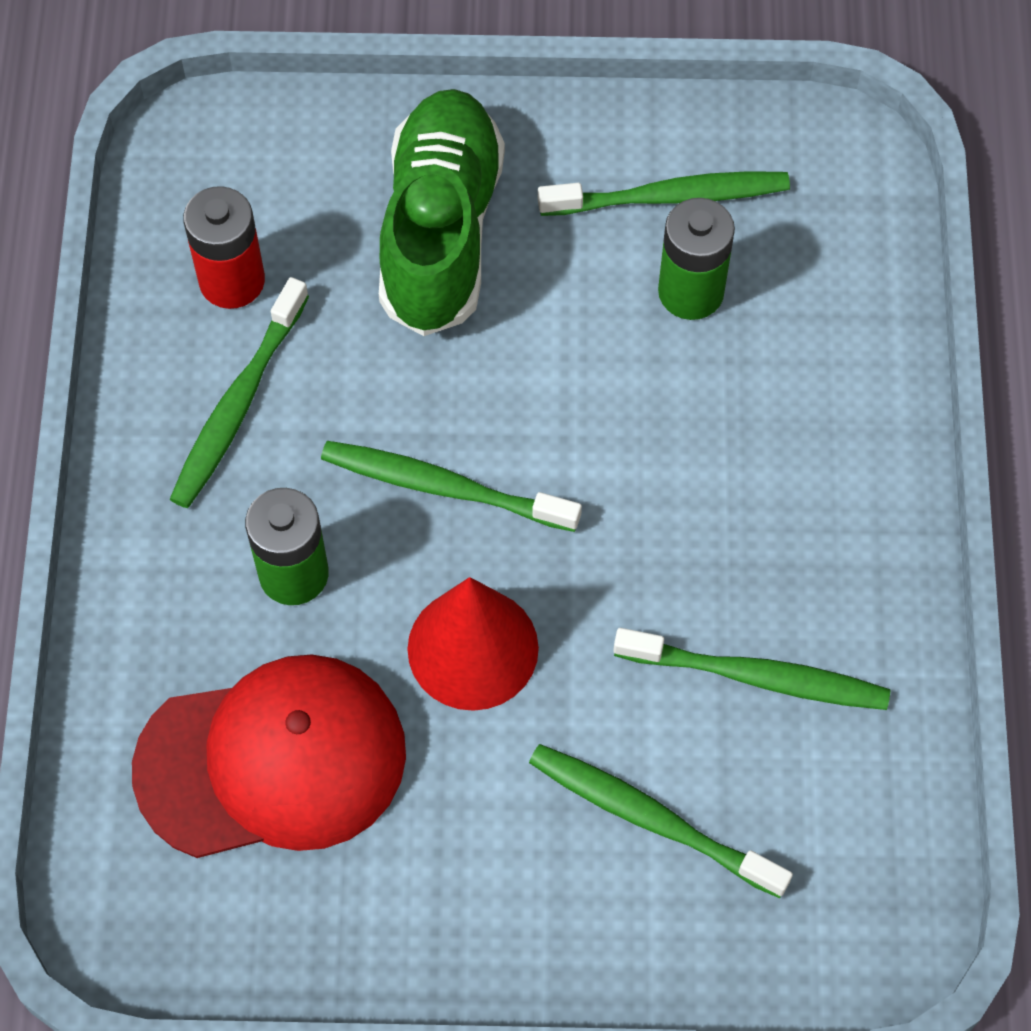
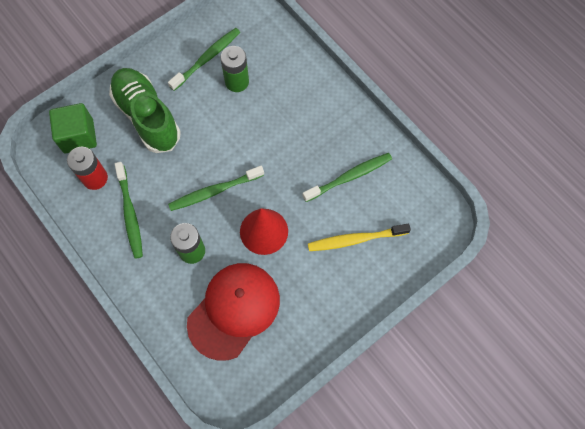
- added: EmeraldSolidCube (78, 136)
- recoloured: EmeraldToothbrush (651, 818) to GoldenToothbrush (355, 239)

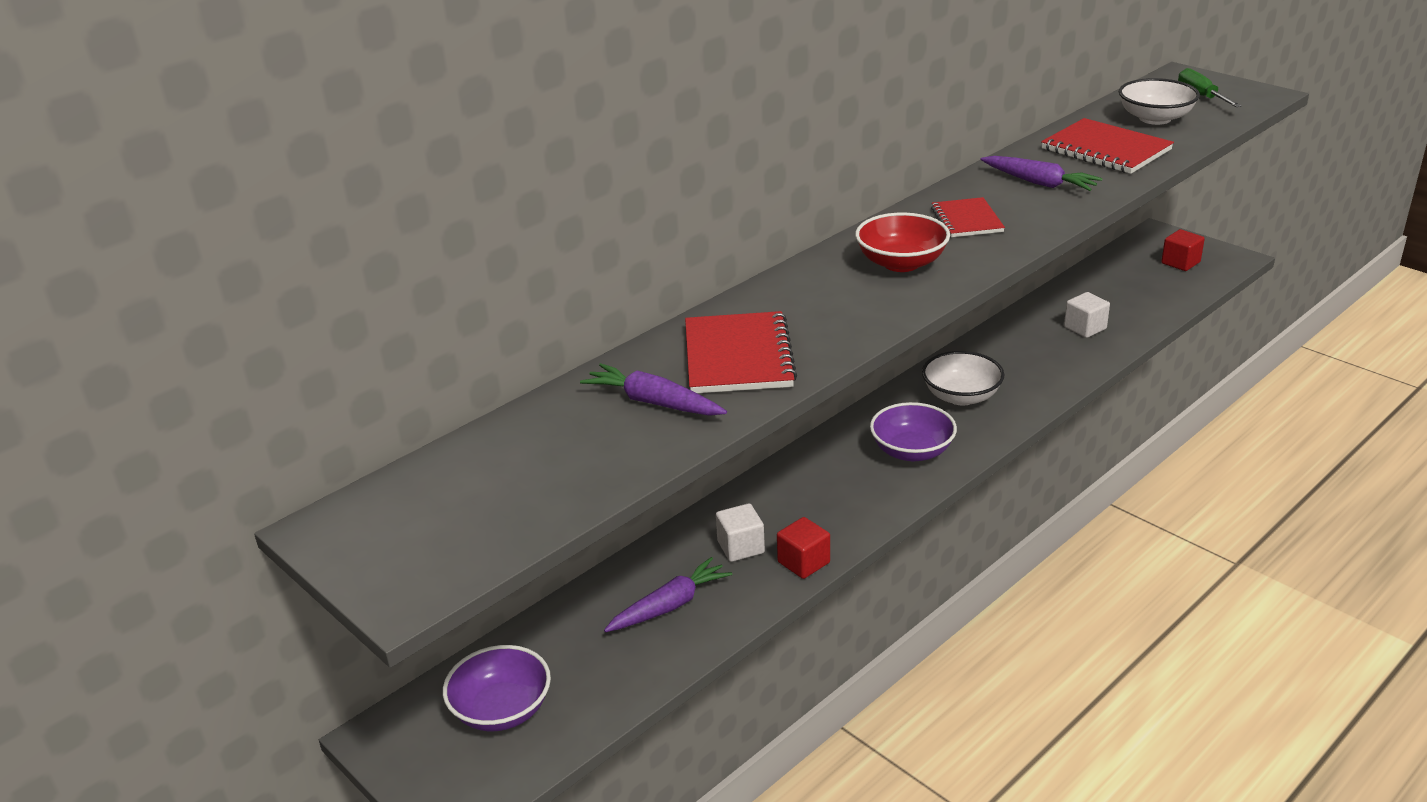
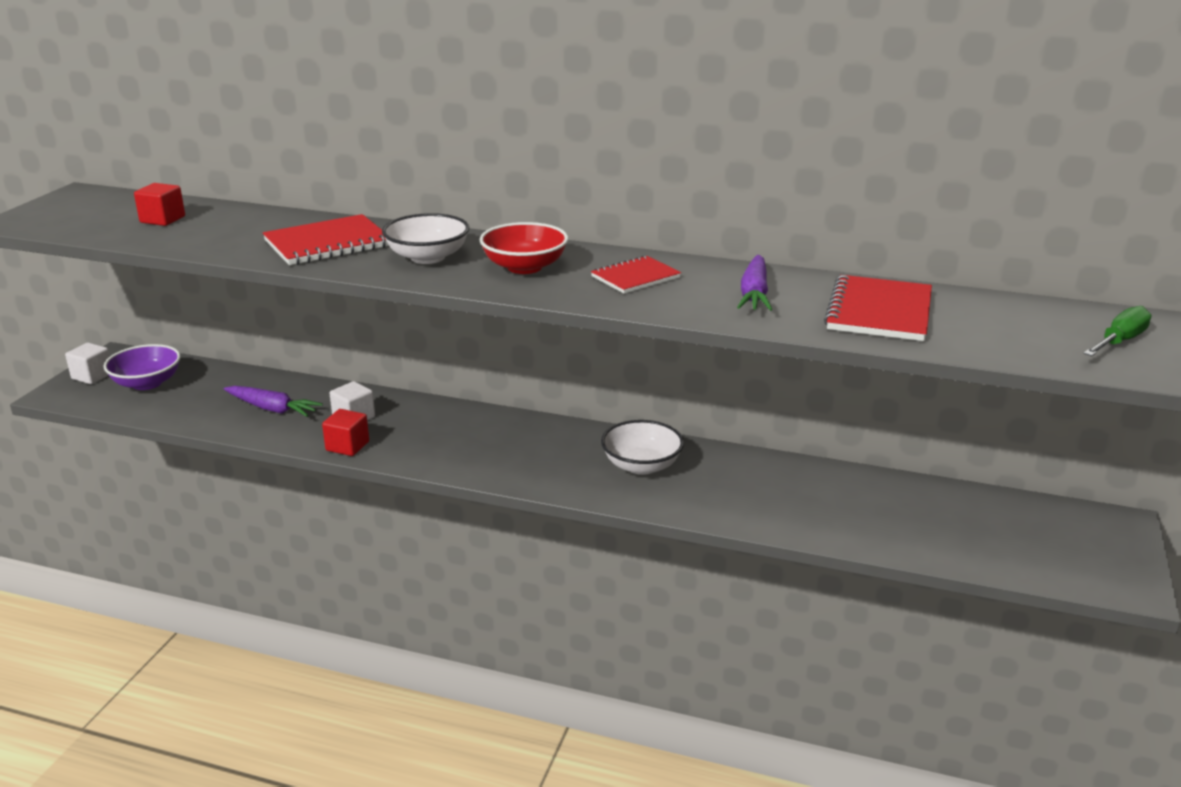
- removed: RoyalPurpleToyCarrot (654, 403)
- removed: RoyalPurpleServingBowl (912, 451)
- moved: WhiteSolidCube (1085, 328) to (92, 376)
- moved: WhiteServingBowl (1155, 118) to (427, 257)
- moved: CrimsonSolidCube (1180, 263) to (162, 219)

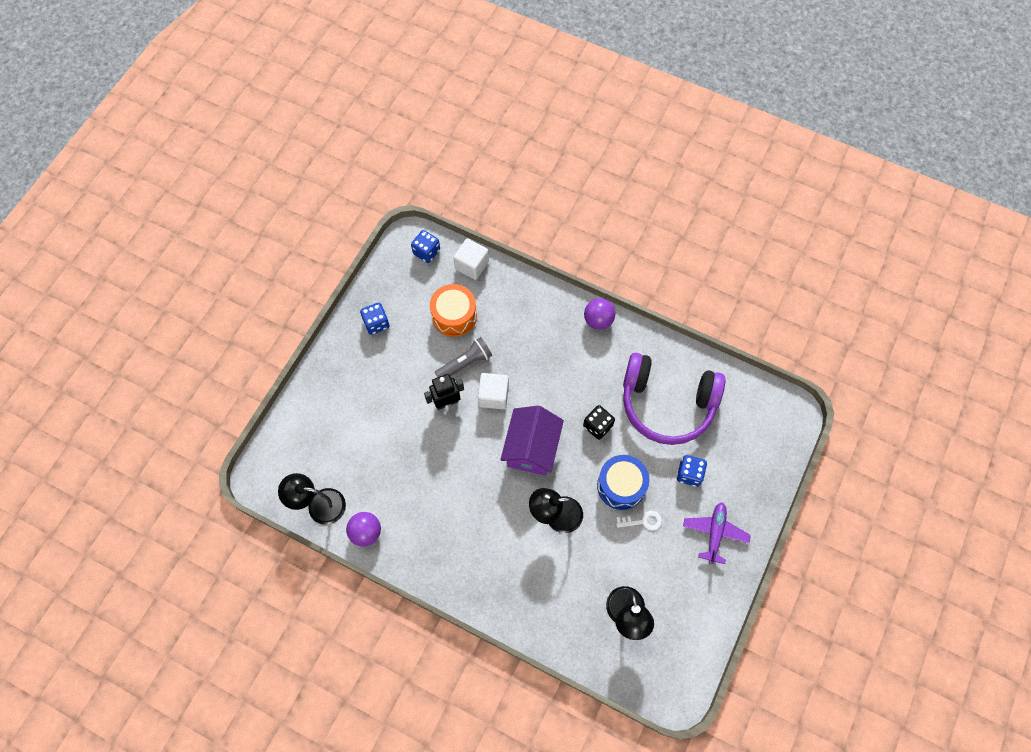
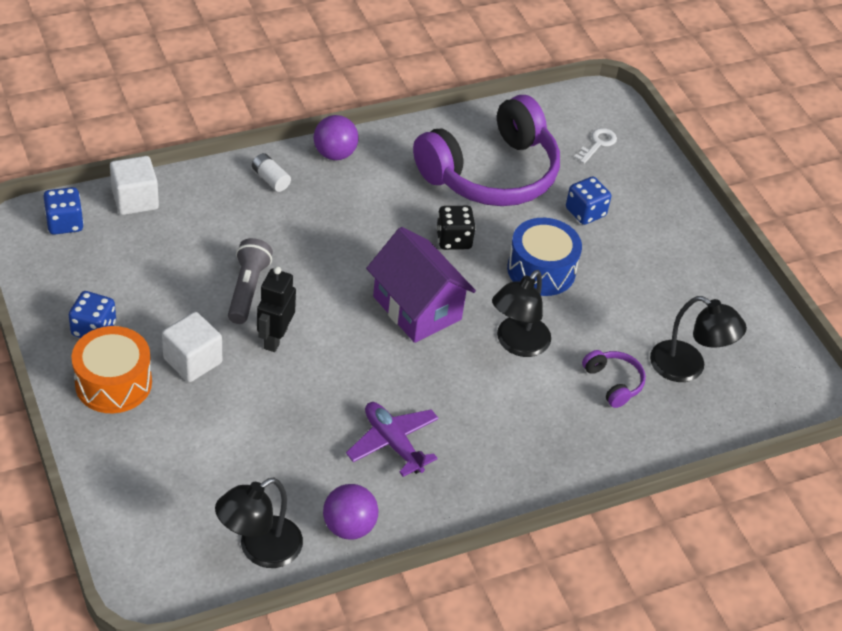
- added: WhiteBattery (270, 179)
- added: RoyalPurpleHeadphones (613, 383)
- moved: OrangeToyDrum (454, 316) to (113, 383)
- moved: WhiteSolidCube (493, 396) to (192, 361)
- moved: WhiteKey (643, 521) to (597, 144)
- moved: RoyalPurplePlane (715, 533) to (393, 443)

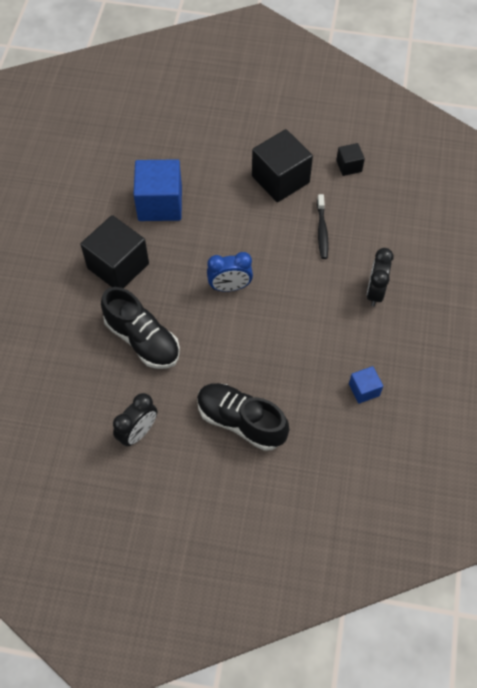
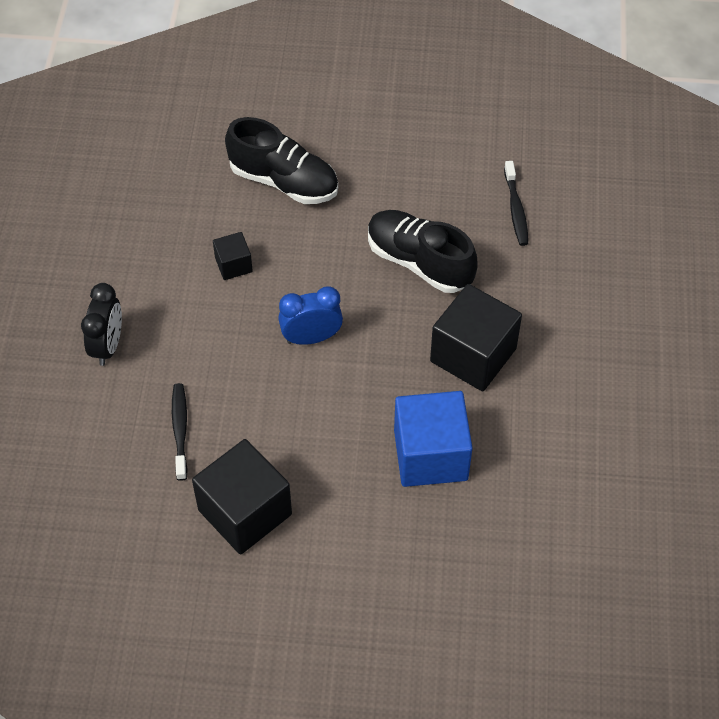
- removed: EbonyBedsideClock (138, 432)
- removed: CobaltSolidCube (364, 389)
- added: EbonyToothbrush (516, 209)
- moved: EbonySolidCube (349, 166) to (233, 265)

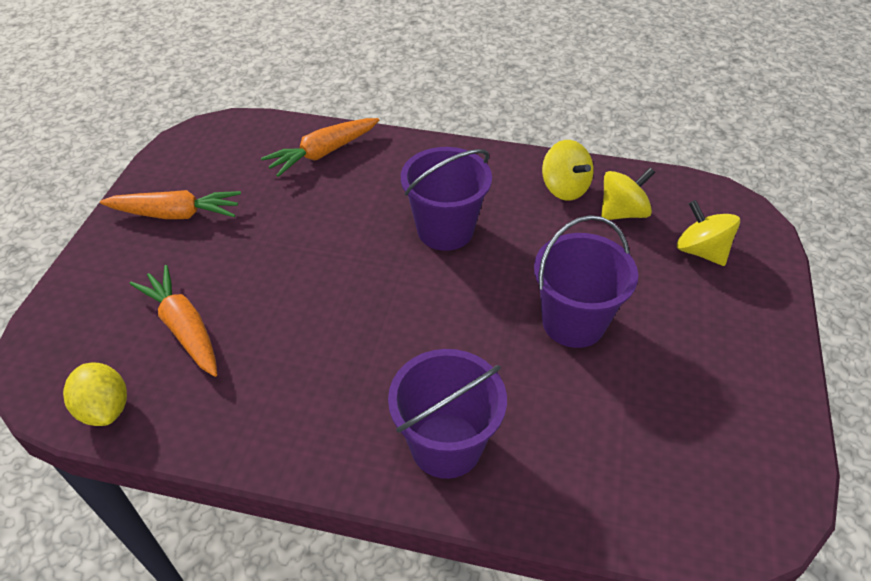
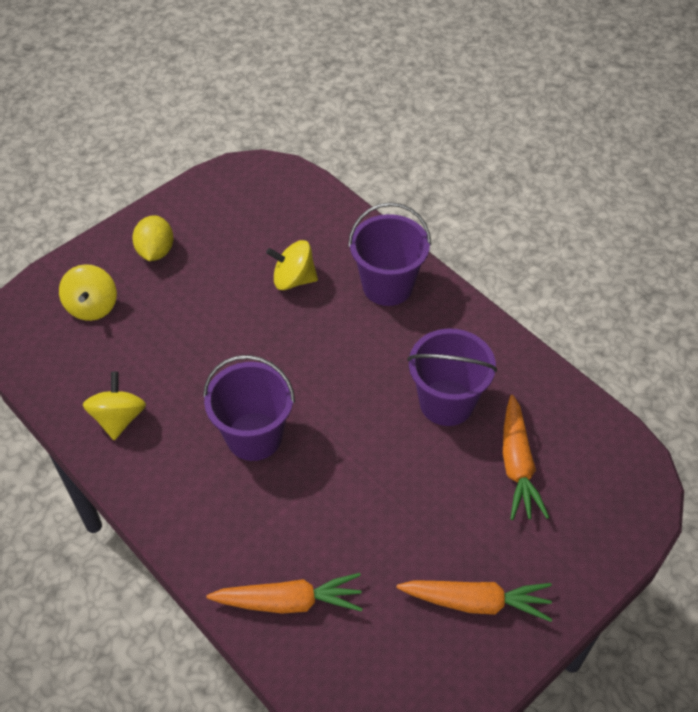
- moved: GoldenLemon (105, 408) to (155, 251)
- moved: RoyalPurpleBucket (573, 322) to (446, 402)
- moved: GoldenWhirligig (622, 212) to (293, 279)
- turned: OrangeToyCarrot (176, 214) = (476, 602) 150 degrees clockwise

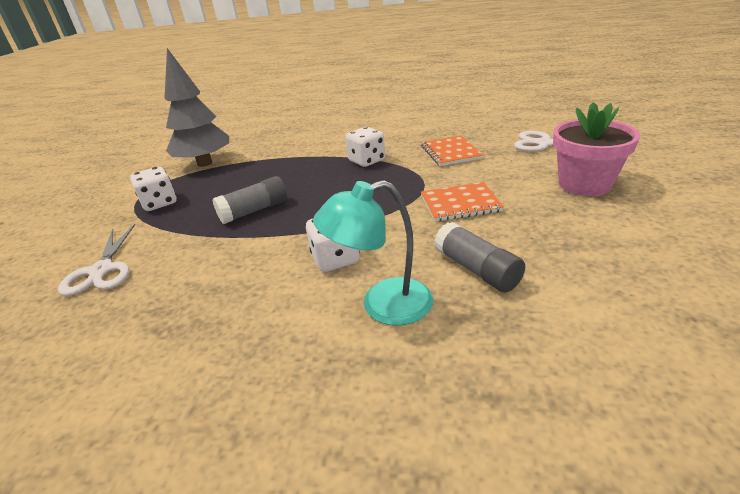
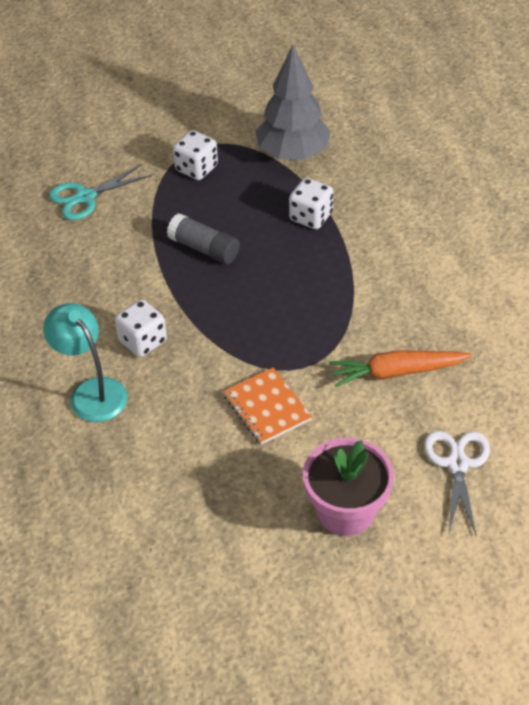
- removed: GrayStickOfGlue (477, 269)
- moved: WhiteDice (367, 161) to (311, 217)
- replaced: OrangeNotebook (450, 152) to OrangeToyCarrot (397, 372)
- recoloured: WhiteShears (102, 270) to TealShears (85, 197)

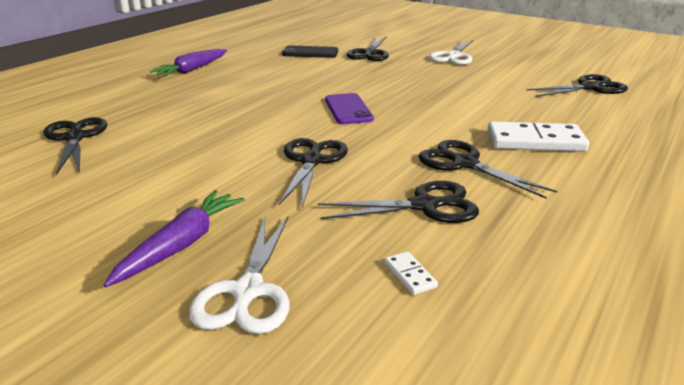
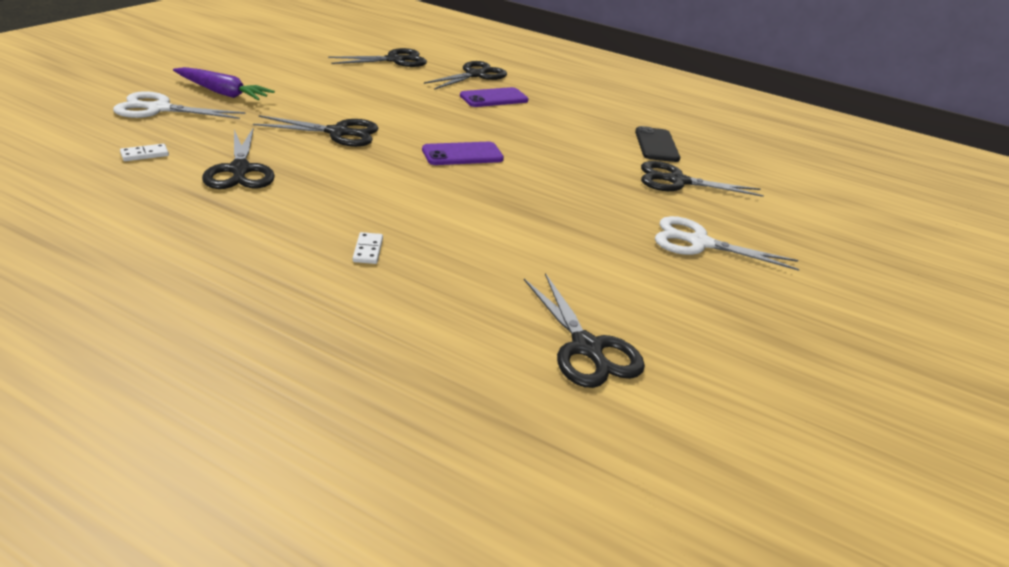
- removed: RoyalPurpleToyCarrot (192, 70)
- added: RoyalPurpleMobilePhone (494, 98)
- moved: EbonyShears (464, 164) to (475, 75)
- resized: WhiteDominoTile (535, 141) = (368, 250) x0.43

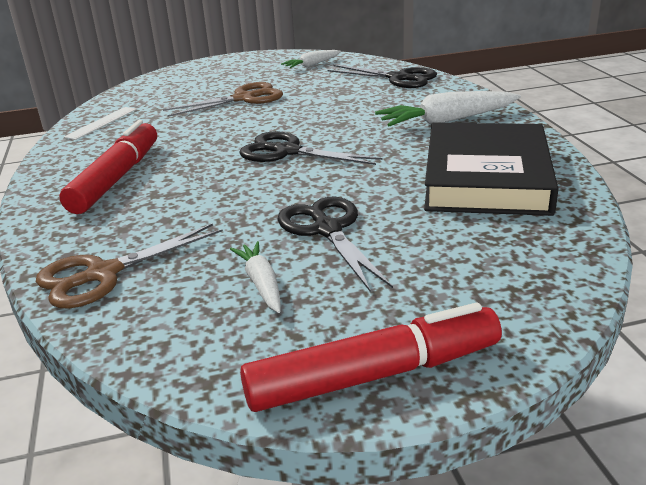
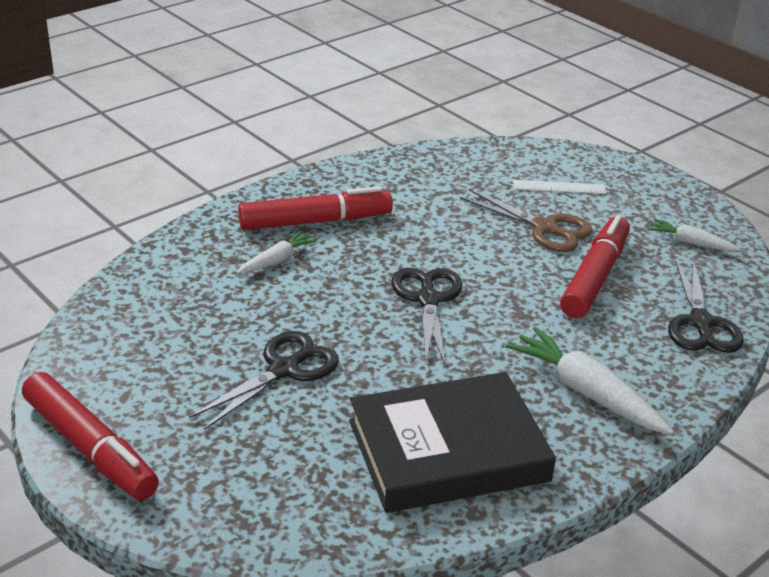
- removed: DarkBrownShears (103, 274)
- added: CrimsonMarker (594, 277)
- moved: WhiteRuler (101, 123) to (559, 187)
- moved: WhiteToyCarrot (261, 284) to (276, 260)

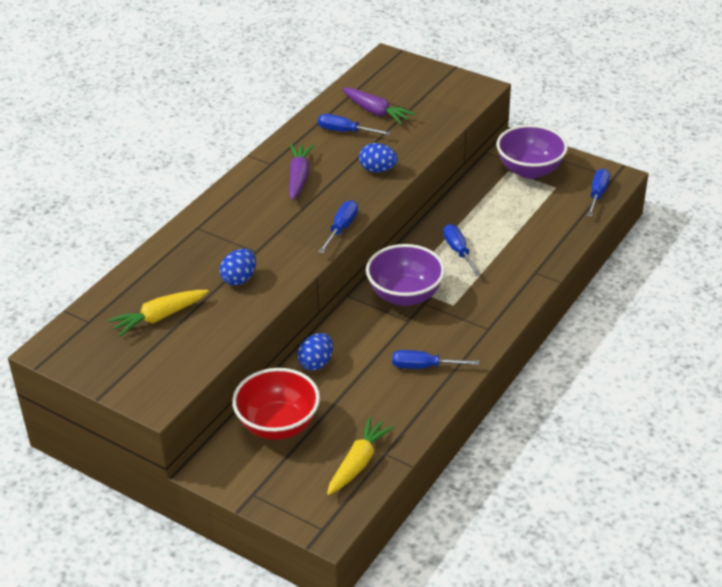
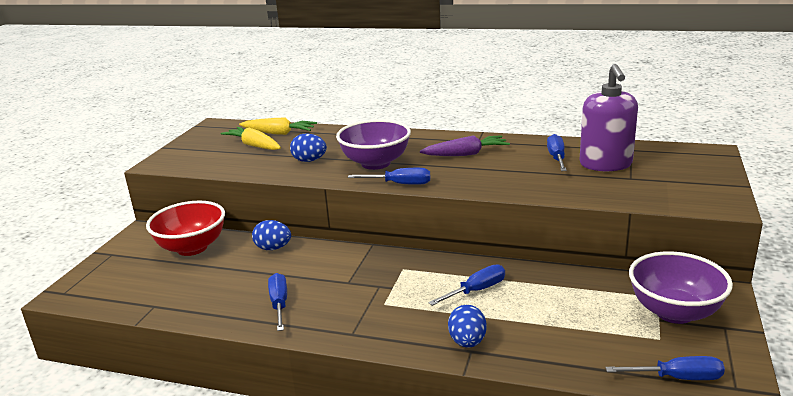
- moved: GoldenToyCarrot (358, 463) to (279, 133)
- moved: CobaltToyEgg (378, 170) to (467, 342)
- moved: RoyalPurpleServingBowl (405, 295) to (375, 163)
- replaced: RoyalPurpleToyCarrot (376, 112) to RoyalPurpleSoapDispenser (605, 164)

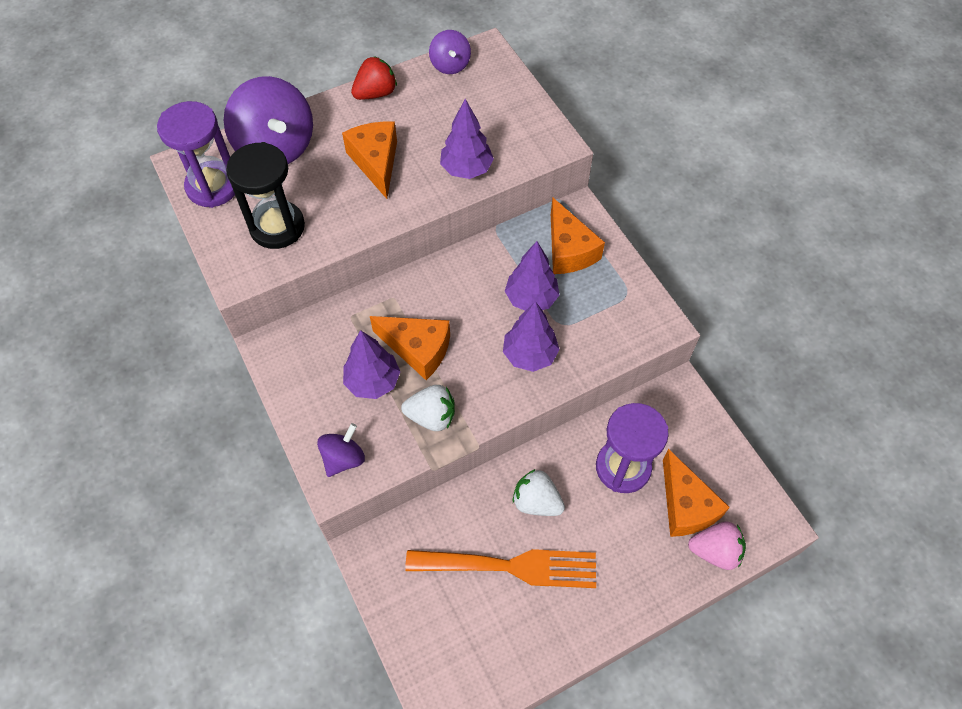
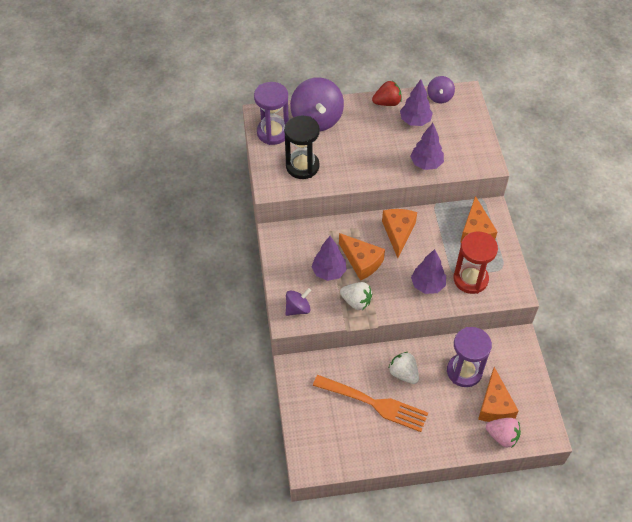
- added: CrimsonSandTimer (470, 279)
- moved: OrangeCheese (376, 162) to (398, 233)
- moved: RoyalPurpleTree (531, 298) to (415, 121)

